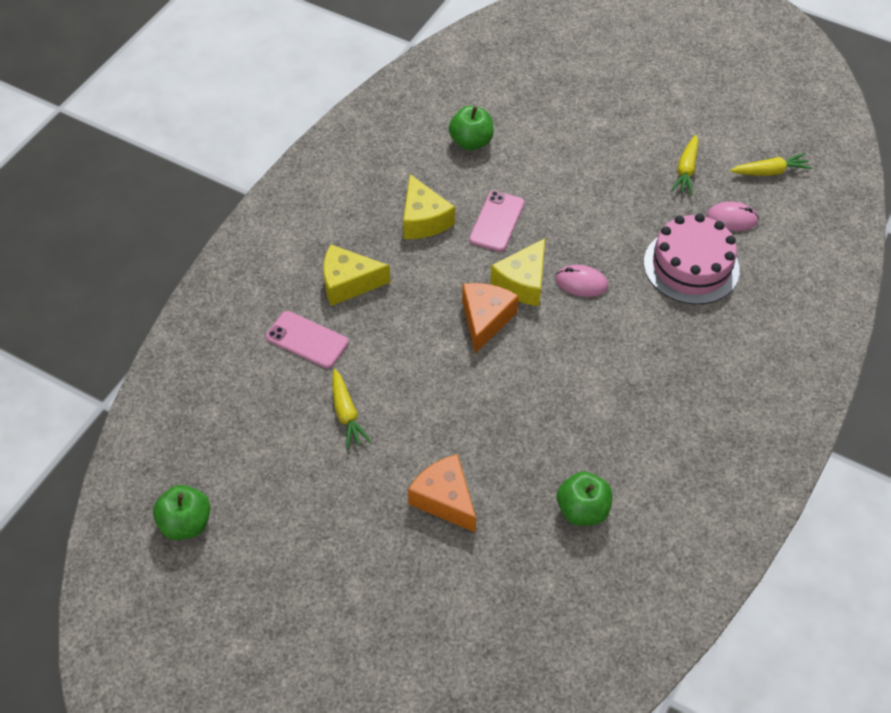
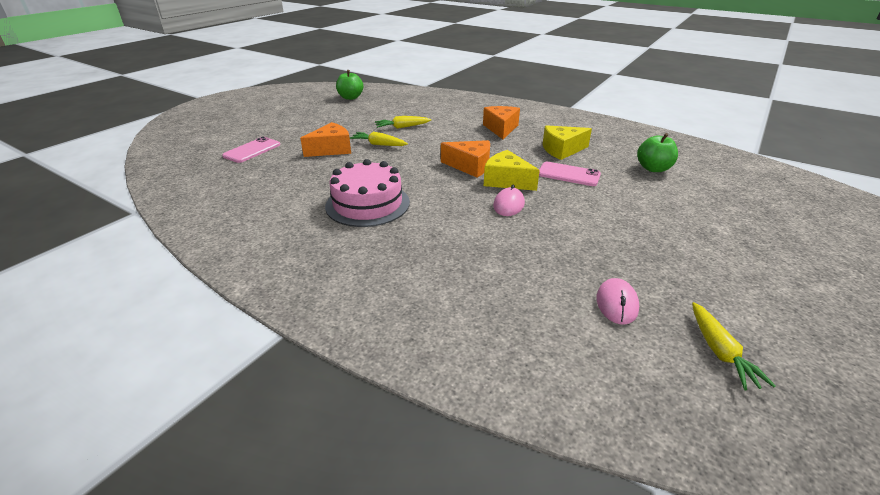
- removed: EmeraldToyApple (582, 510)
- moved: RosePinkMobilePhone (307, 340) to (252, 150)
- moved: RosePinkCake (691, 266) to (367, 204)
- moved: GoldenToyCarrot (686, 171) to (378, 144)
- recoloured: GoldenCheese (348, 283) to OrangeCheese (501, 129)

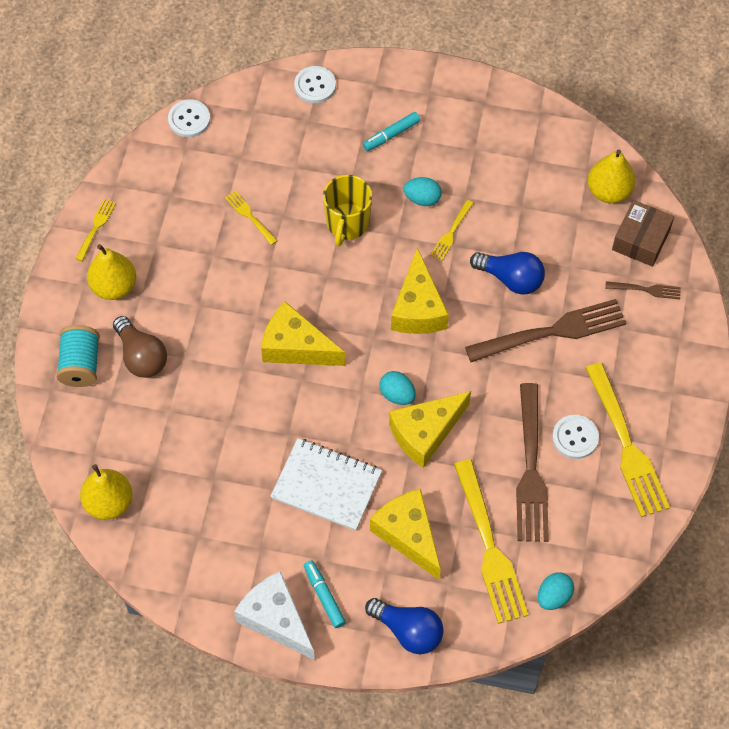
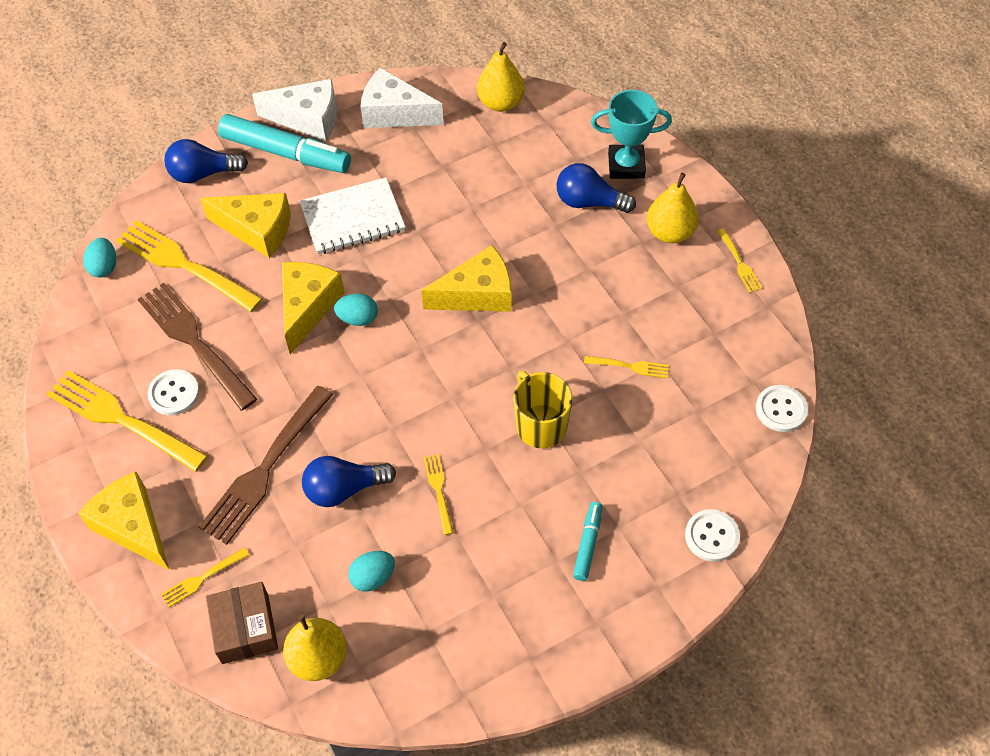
- added: WhiteCheese (394, 113)
- moved: GoldenCheese (418, 308) to (133, 526)
- moved: TealToyEgg (422, 199) to (373, 577)
- replaced: TealReelOfThread (81, 365) to TealTrophy (626, 165)
- recoloured: DarkBrownBulb (141, 356) to CobaltBulb (589, 202)
- recoloured: DarkBrownFork (646, 290) to GoldenFork (202, 578)
- resized: TealMarker (324, 596) = (286, 153) x2.04

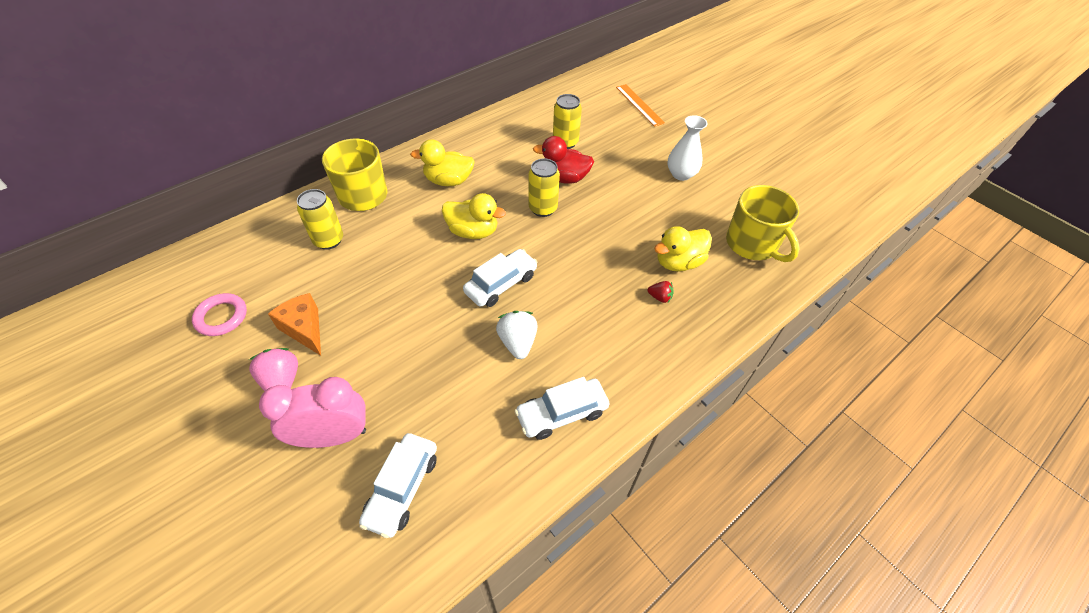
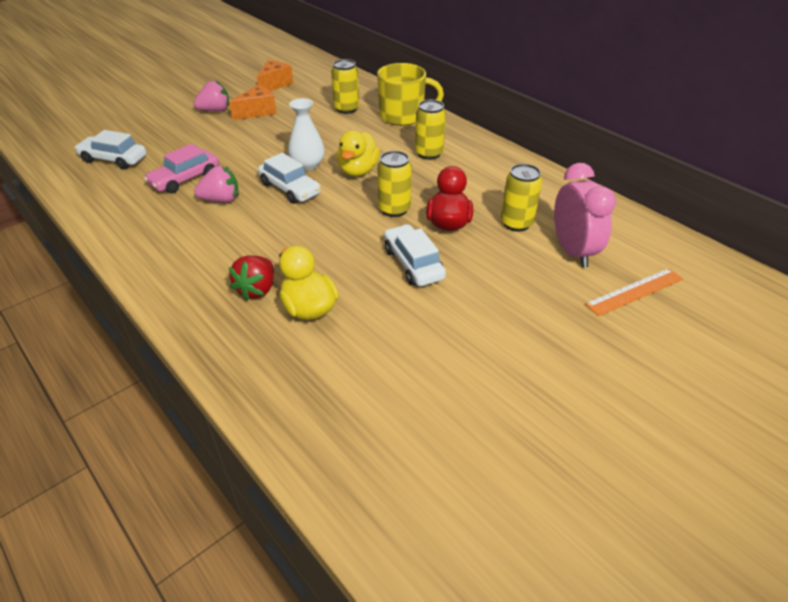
- removed: GoldenCoffeeMug (752, 244)
- added: RosePinkToyCar (185, 179)
- moved: RosePinkBedsideClock (333, 436) to (572, 251)
- moved: WhiteToyCar (562, 413) to (413, 264)
- moved: WhiteVase (681, 174) to (308, 165)
- replaced: RosePinkHoop (221, 317) to OrangeCheese (274, 85)
- replaced: GoldenDuck (448, 181) to GoldenCan (429, 153)
- recoloured: WhiteBerry (517, 342) to RosePinkBerry (221, 200)
- resized: CrimsonBerry (660, 297) = (257, 289) x1.76

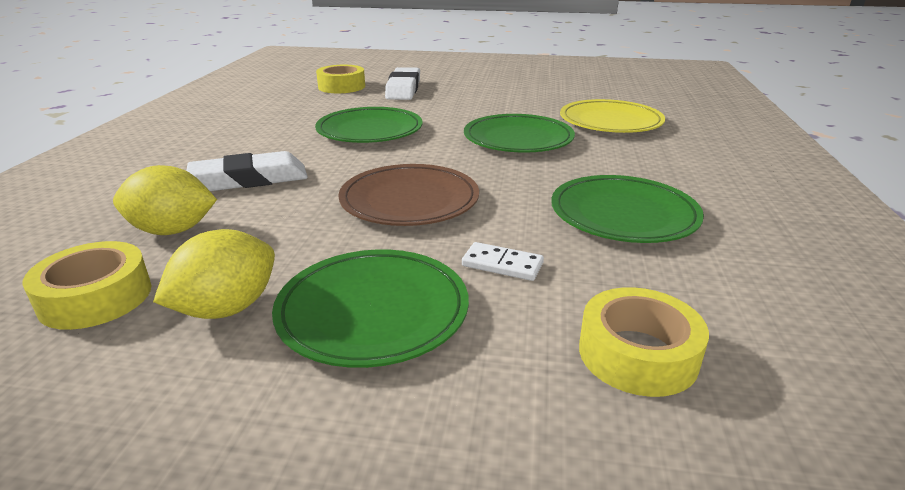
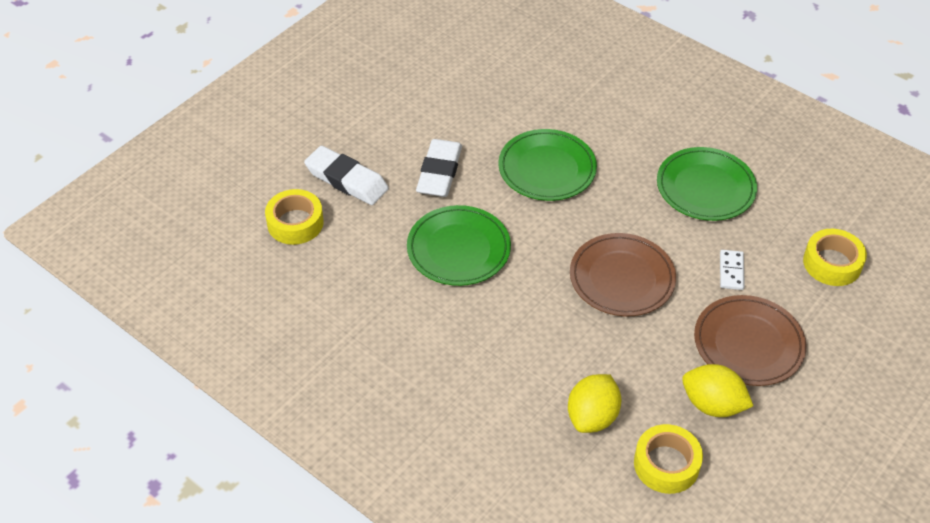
- removed: GoldenDinnerPlate (610, 122)
- moved: WhiteEraser (250, 179) to (439, 172)
- recoloured: EmeraldDinnerPlate (373, 311) to DarkBrownDinnerPlate (748, 344)
- turned: GoldenLemon (227, 309) = (712, 405) 45 degrees counterclockwise
- turned: WhiteDominoTile (502, 264) = (731, 271) 45 degrees counterclockwise

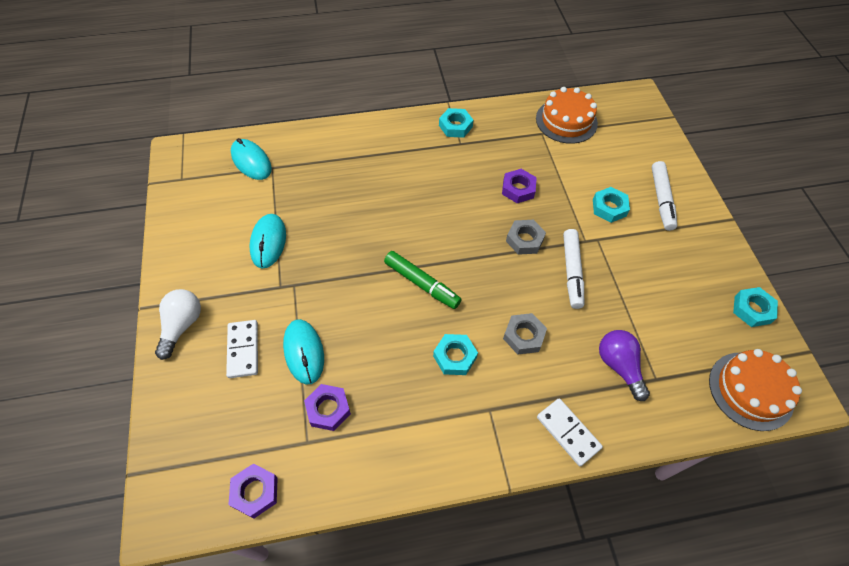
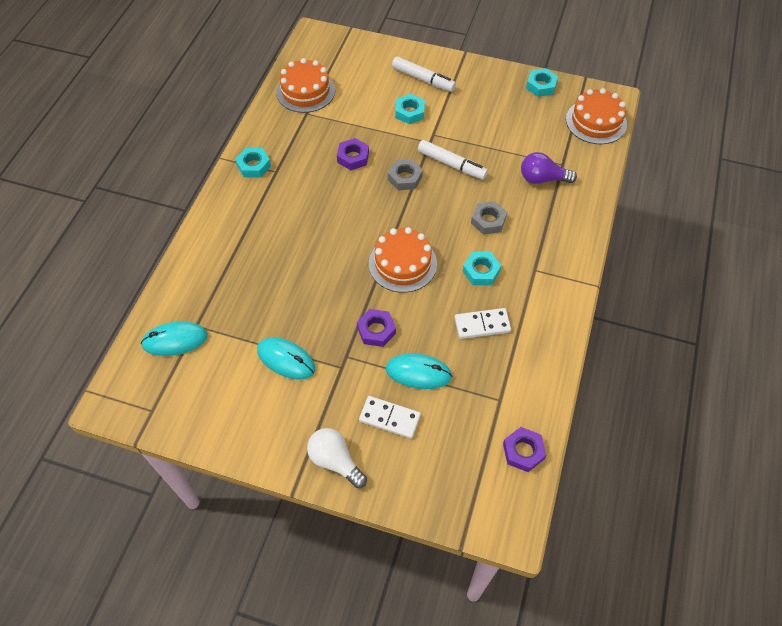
- moved: RoyalPurpleHexNut (328, 409) to (376, 330)
- moved: WhiteDominoTile (568, 432) to (482, 325)
- replaced: EmeraldMarker (421, 283) to OrangeCake (402, 263)

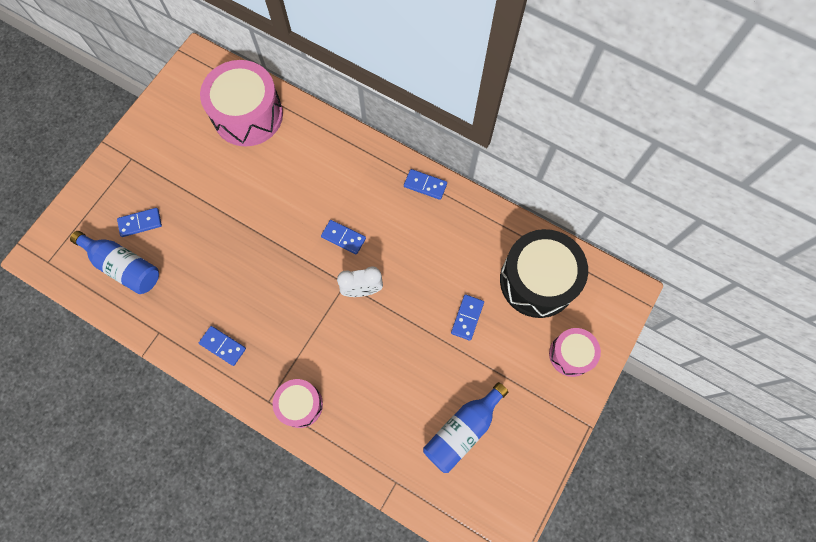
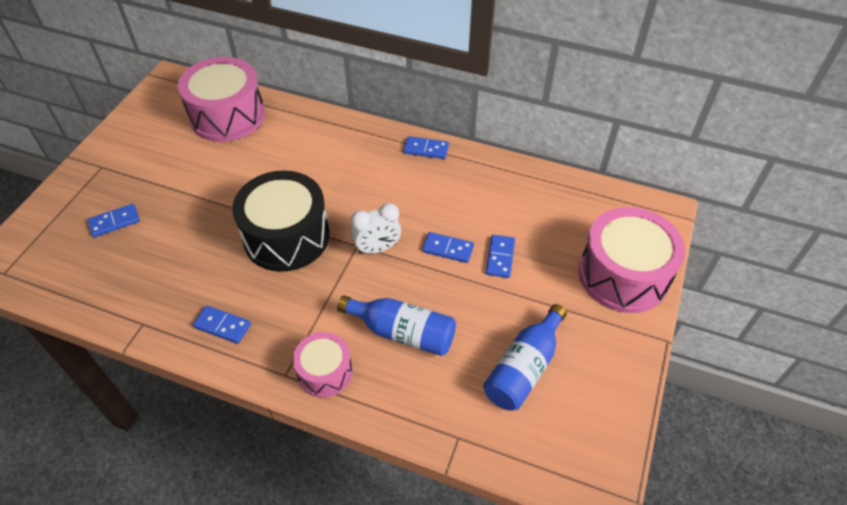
- moved: CobaltFlask (124, 266) to (402, 332)
- moved: CobaltDominoTile (343, 238) to (448, 249)
- moved: EbonyToyDrum (537, 280) to (286, 236)
- resized: RosePinkToyDrum (571, 354) = (623, 275) x1.80

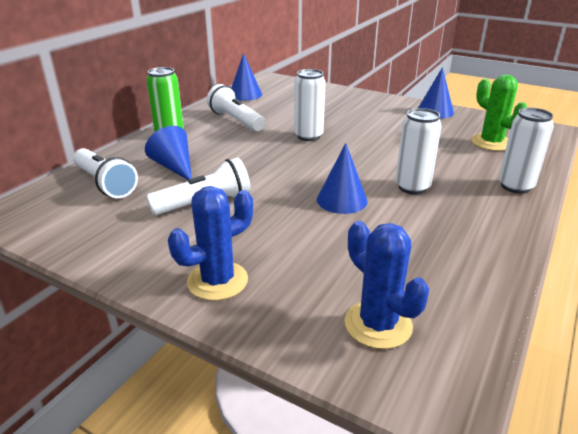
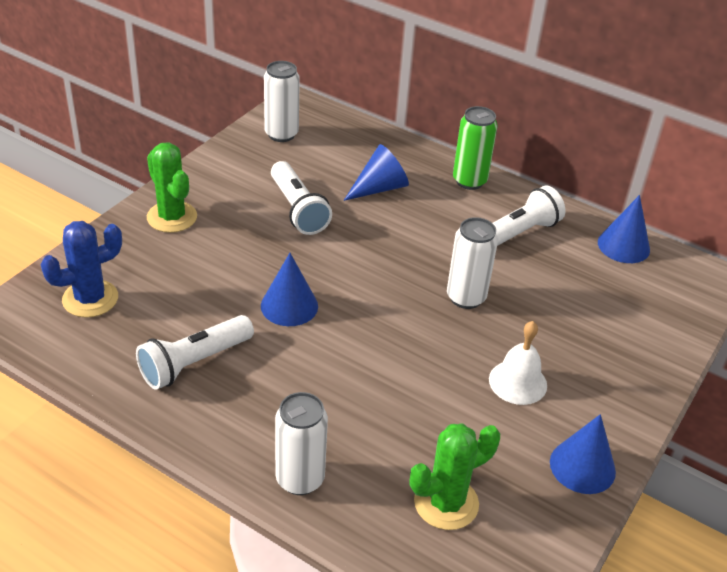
- added: WhiteSchoolBell (518, 382)
- moved: WhiteTorch (105, 183) to (194, 363)
- moved: WhiteCan (412, 187) to (281, 134)
- recoloured: CobaltPricklyPlant (217, 281) to EmeraldPricklyPlant (172, 217)

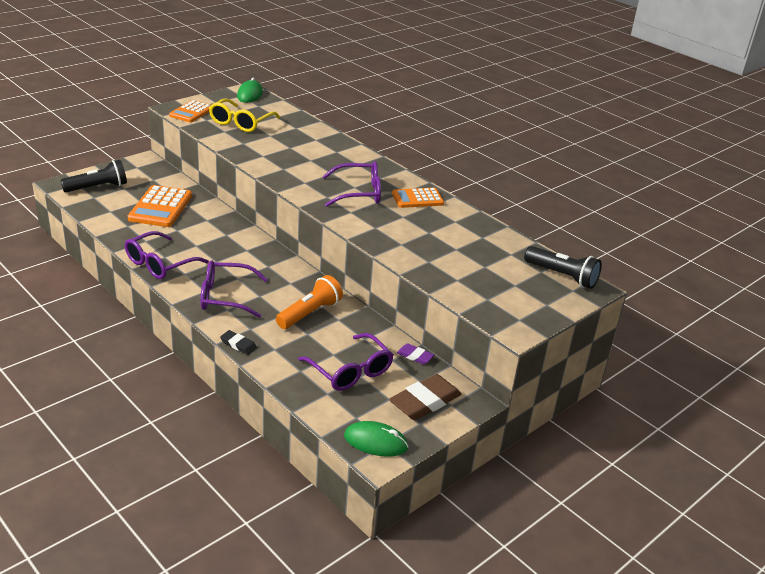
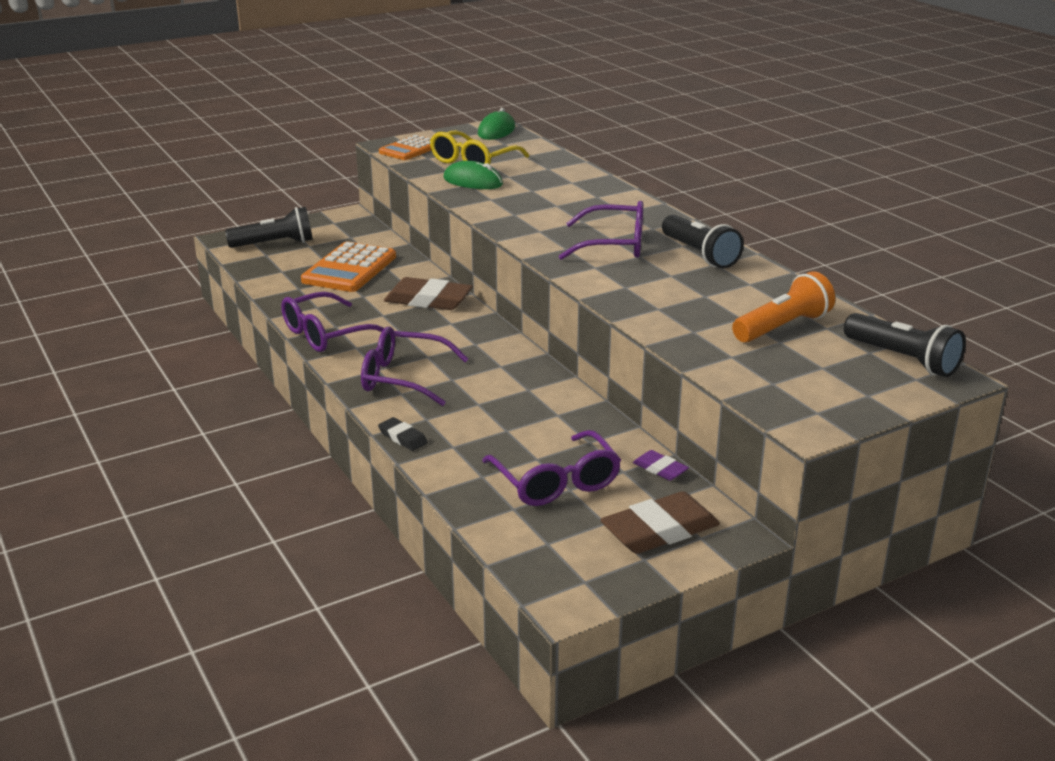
- added: DarkBrownEraser (428, 300)
- moved: OrangeTorch (310, 313) to (783, 327)
- moved: EmeraldMouse (375, 442) to (473, 181)
- replaced: OrangeCalculator (417, 199) to EbonyTorch (700, 254)

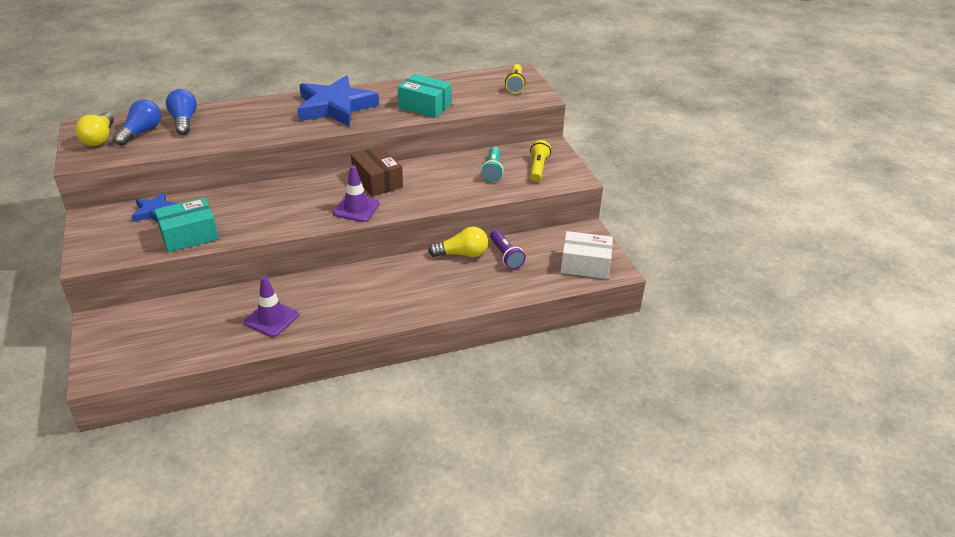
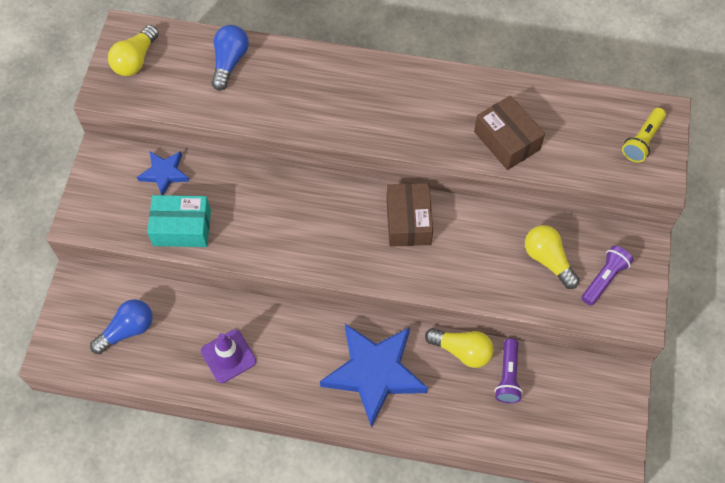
- removed: RoyalPurpleRoadCone (356, 208)
- removed: WhitePackage (585, 265)
- moved: CobaltBulb (141, 132) to (127, 330)
- moved: CobaltFivePointedStar (335, 107) to (374, 373)
- replaced: TealTorch (493, 171) to GoldenBulb (548, 260)
- recoloured: TealPackage (425, 106) to DarkBrownPackage (506, 140)
- recoloured: GoldenTorch (538, 168) to RoyalPurpleTorch (604, 279)

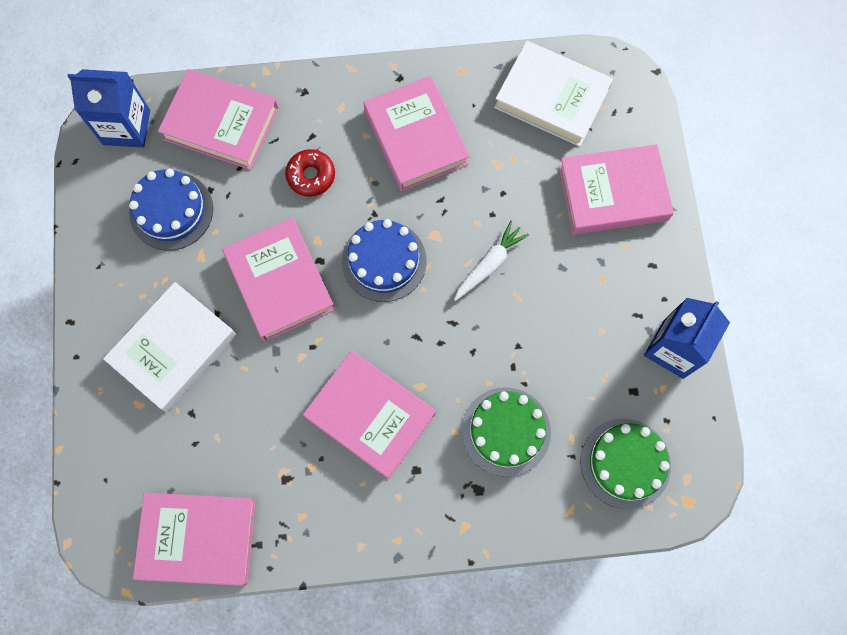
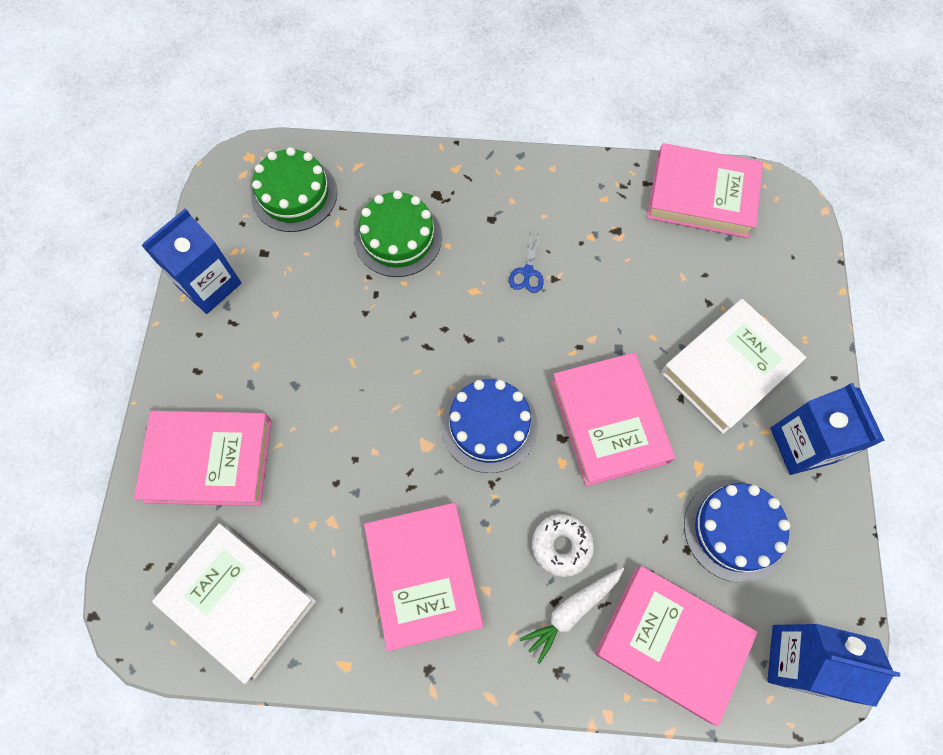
- added: CobaltMilkCarton (802, 445)
- moved: WhiteToyCarrot (489, 264) to (571, 611)
- replaced: RosePinkHardback (370, 415) to CobaltShears (527, 272)
- recoloured: CrimsonGlazedDonut (311, 176) to WhiteGlazedDonut (561, 546)

